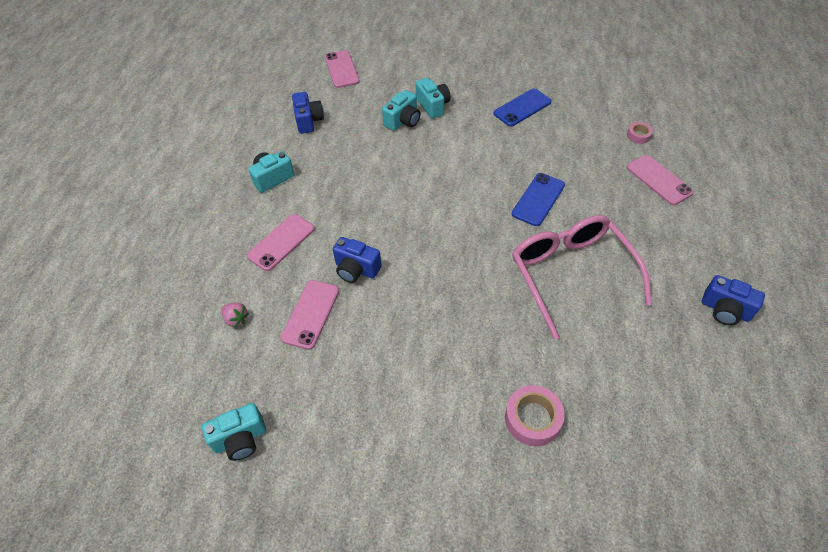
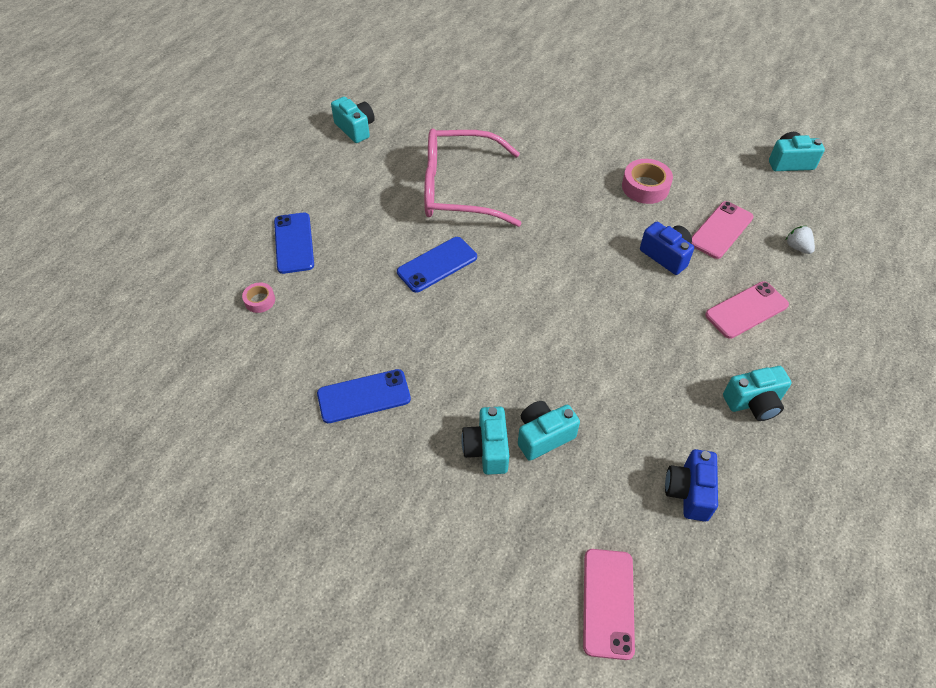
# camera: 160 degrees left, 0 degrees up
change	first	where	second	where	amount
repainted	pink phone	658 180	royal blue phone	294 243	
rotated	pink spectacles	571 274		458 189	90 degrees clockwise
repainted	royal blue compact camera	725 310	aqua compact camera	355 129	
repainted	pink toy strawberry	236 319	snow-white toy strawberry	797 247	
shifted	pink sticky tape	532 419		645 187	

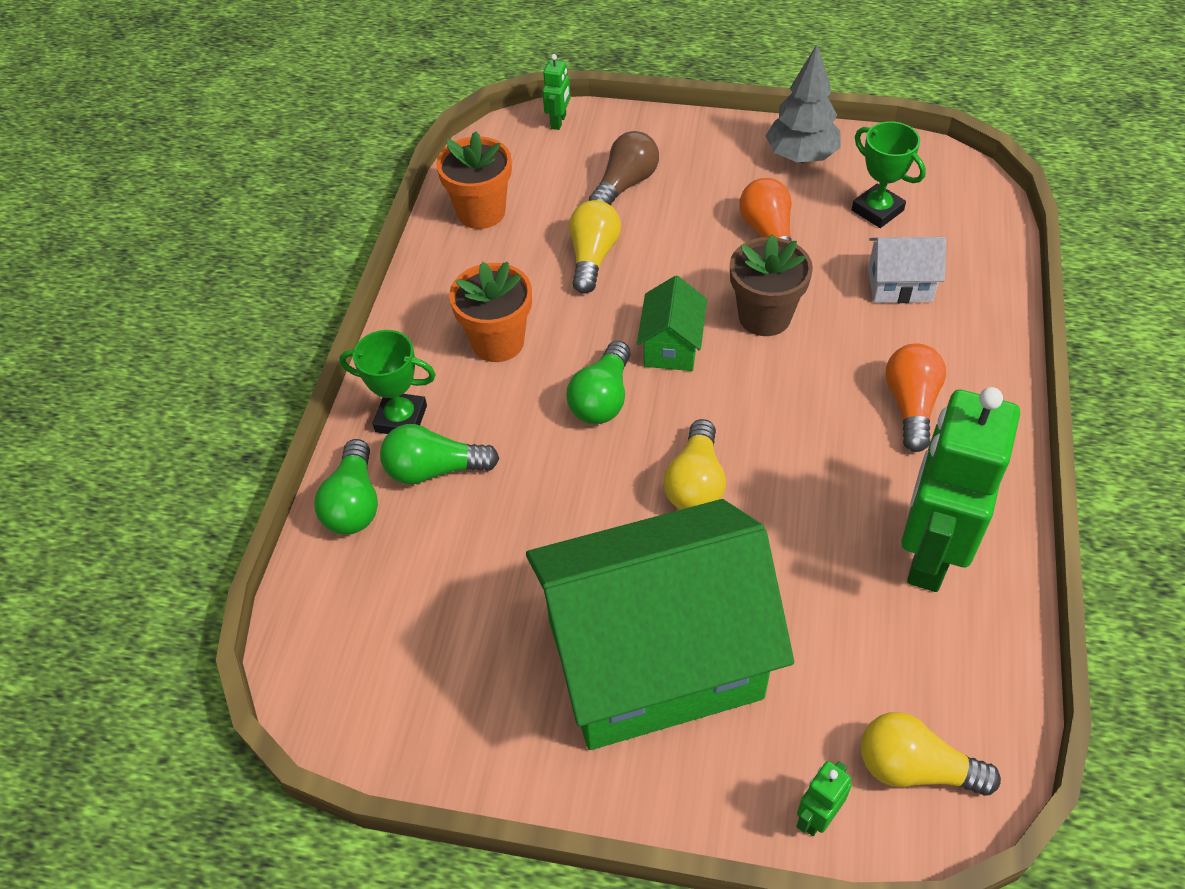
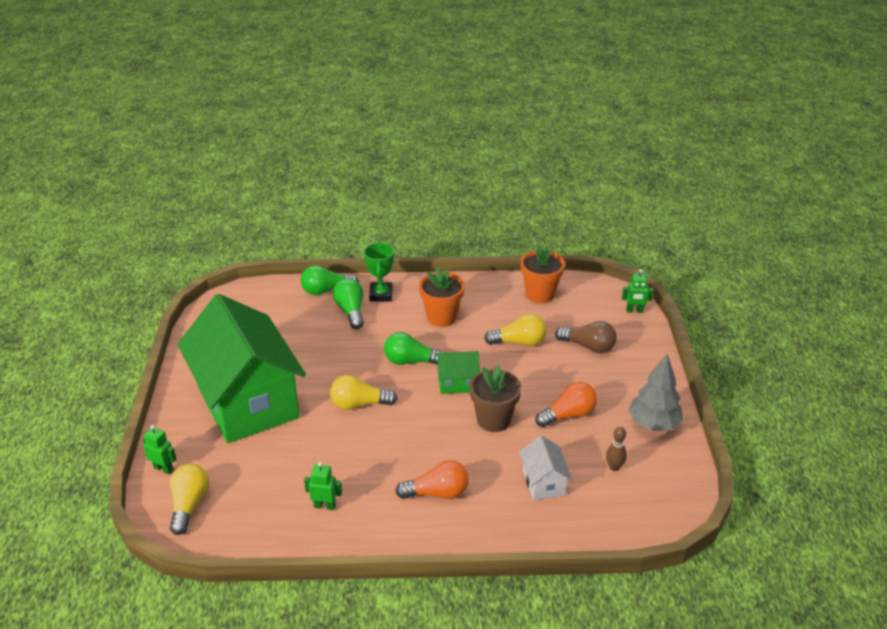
# camera: 75 degrees right, 15 degrees down
change	first	where	second	where	amount
swapped	green award cup	877 210	dark brown skittle	614 467	
scaled	green robot figure	929 554		325 506	x0.41

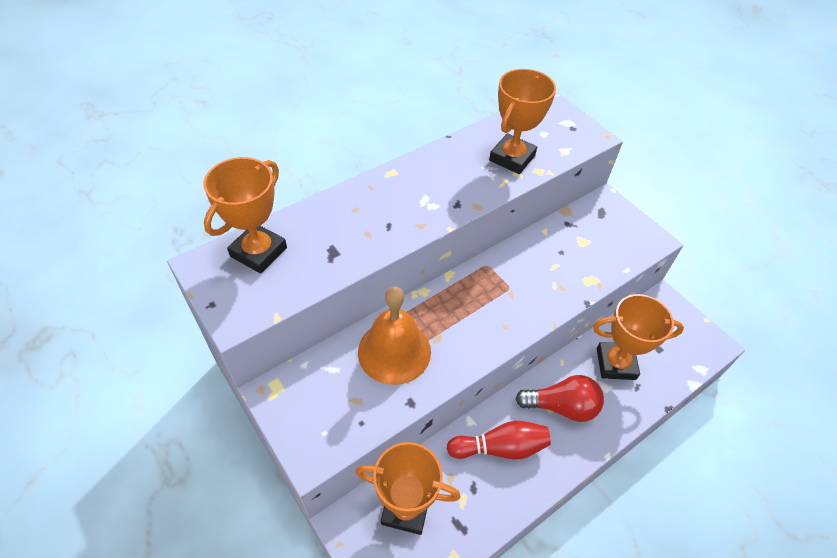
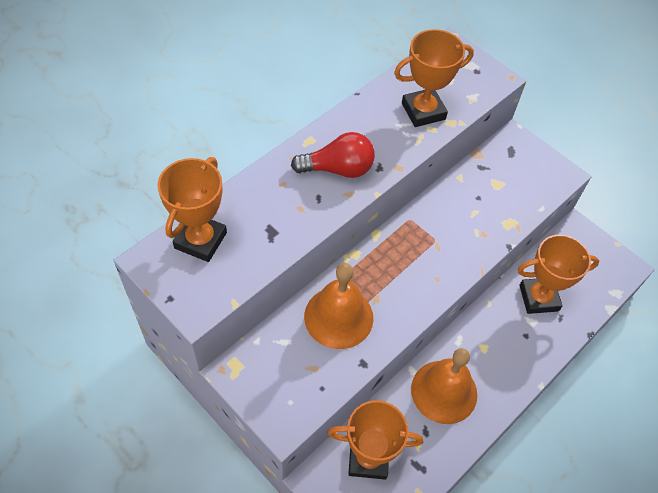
# camera: 10 degrees left, 5 degrees up
change	first	where	second	where	amount
rotated	orange award cup	512 158		423 111	45 degrees clockwise
shifted	red lightbulb	561 406		338 169	
swapped	red skittle	500 447	orange hand bell	444 391	

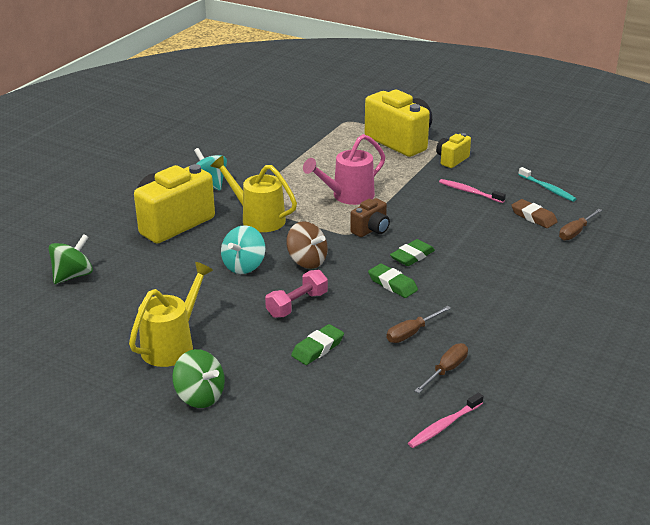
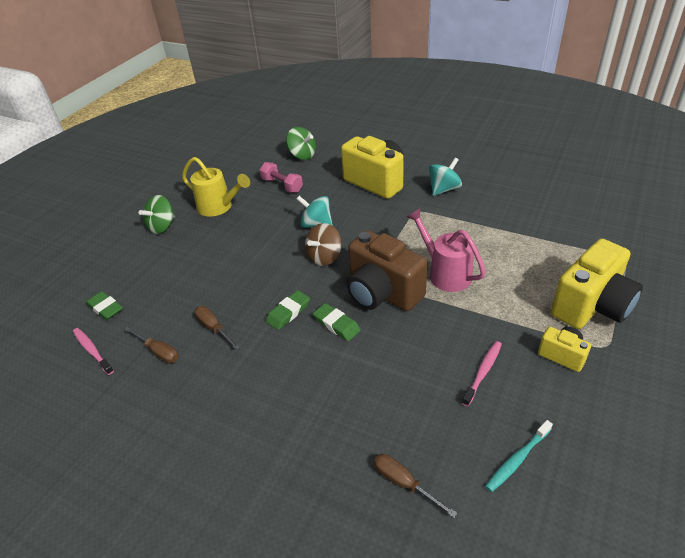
# camera: 90 degrees right, 10 degrees up
change	first	where	second	where	amount
gone	bright yellow watering pot	257 218			
scaled	dark brown compact camera	371 230		382 293	x2.01
gone	dark brown eraser	533 217			
shifted	pink hand weight	297 305		282 185	
shifted	green eraser	318 348		105 308	

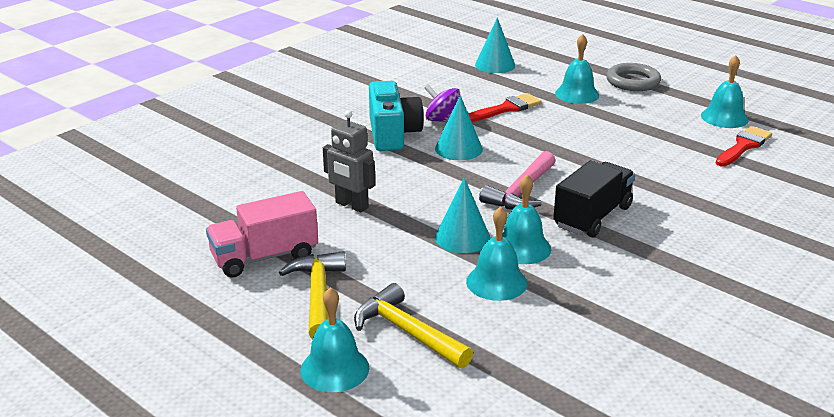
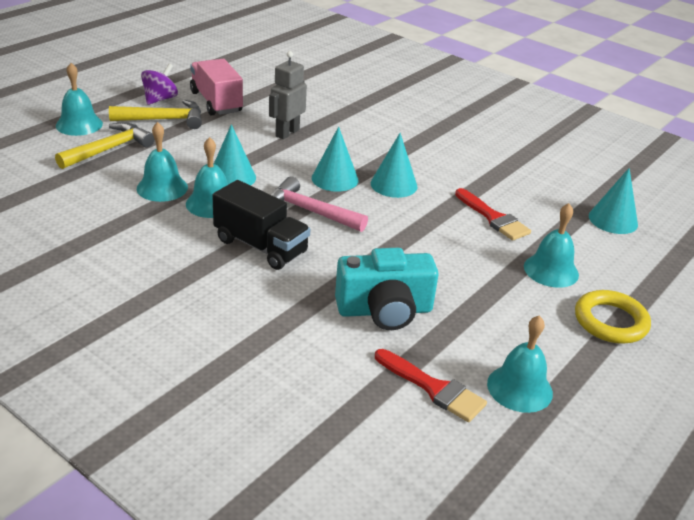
# camera: 85 degrees right, 5 degrees up
change	first	where	second	where	amount
repainted	gray hoop	633 81	bright yellow hoop	610 321	
shifted	aqua compact camera	393 134		384 310	
shifted	violet toy top	443 120		160 99	
new			aqua cone	335 179	

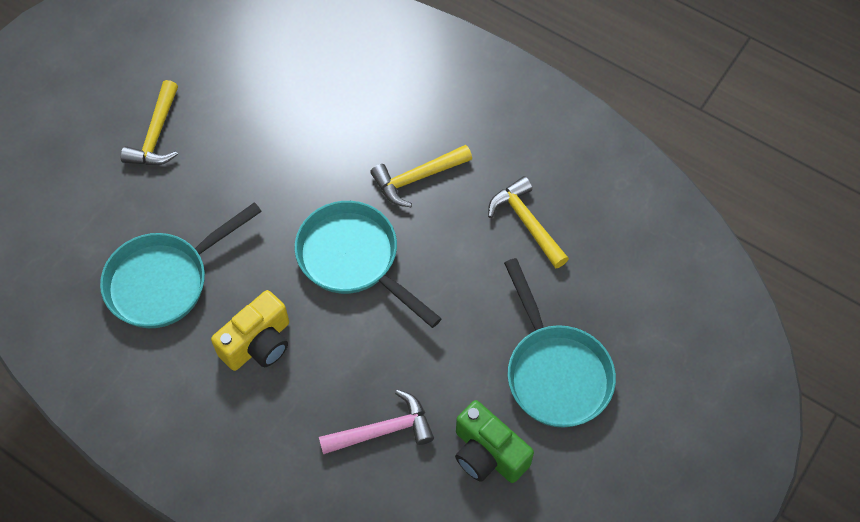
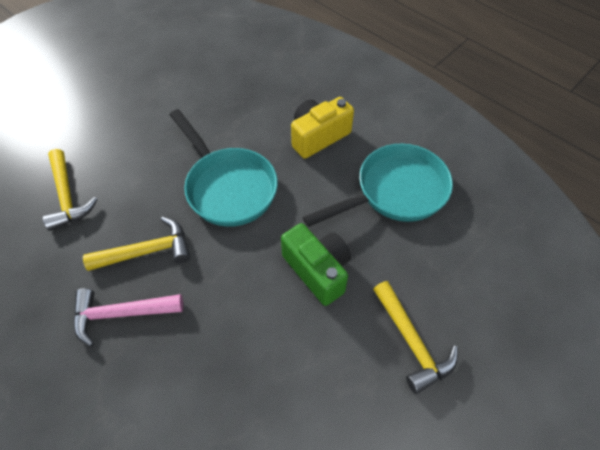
# camera: 170 degrees left, 5 degrees down
change	first	where	second	where	amount
rotated	bright yellow carpenter's hammer	156 135		412 342	135 degrees clockwise
gone	aqua skillet	555 372			
shifted	pink carpenter's hammer	383 430		121 314	
shifted	green compact camera	488 453		318 270	

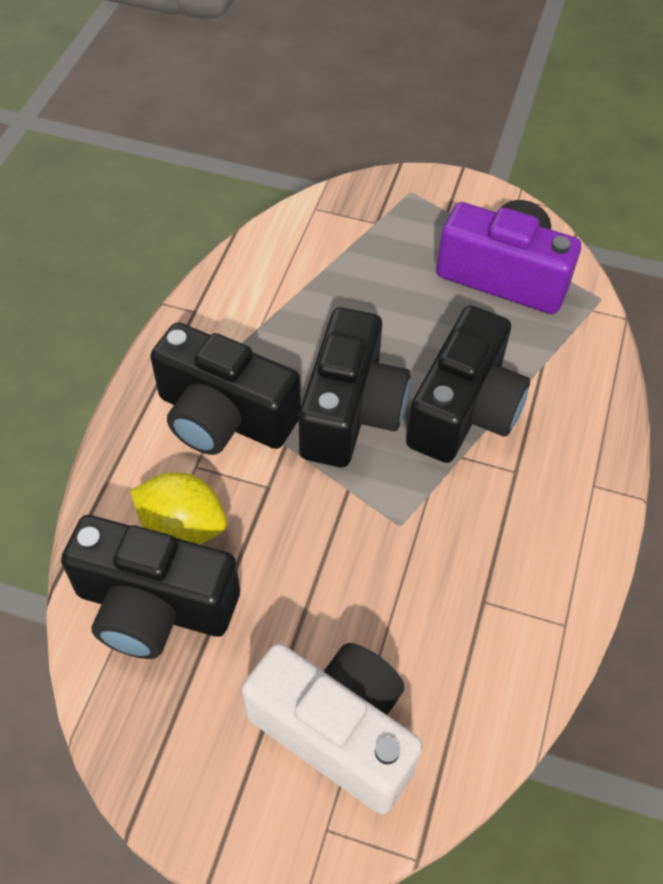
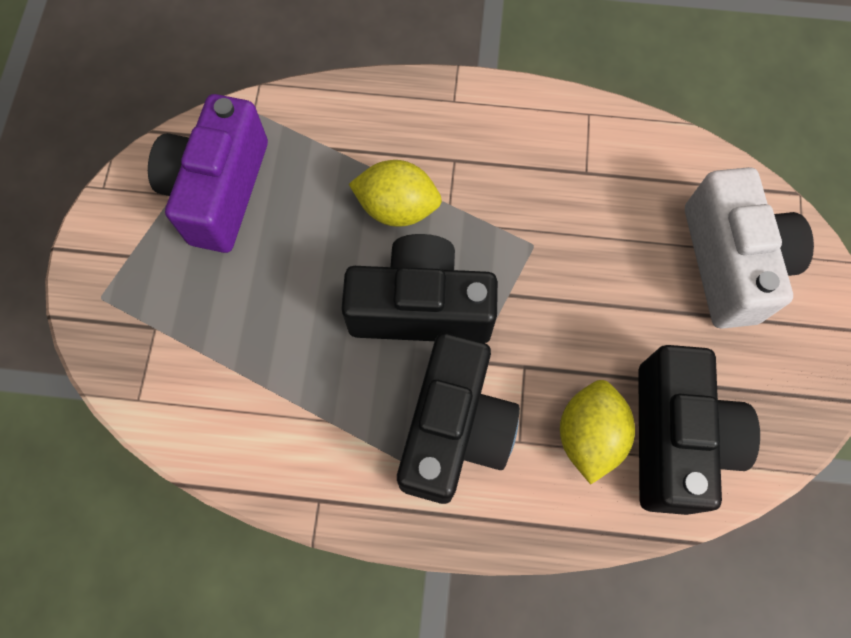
# camera: 100 degrees left, 15 degrees up
change	first	where	second	where	amount
swapped	black compact camera	464 410	bright yellow toy lemon	397 208	
rotated	snow-white compact camera	337 731		730 263	150 degrees clockwise

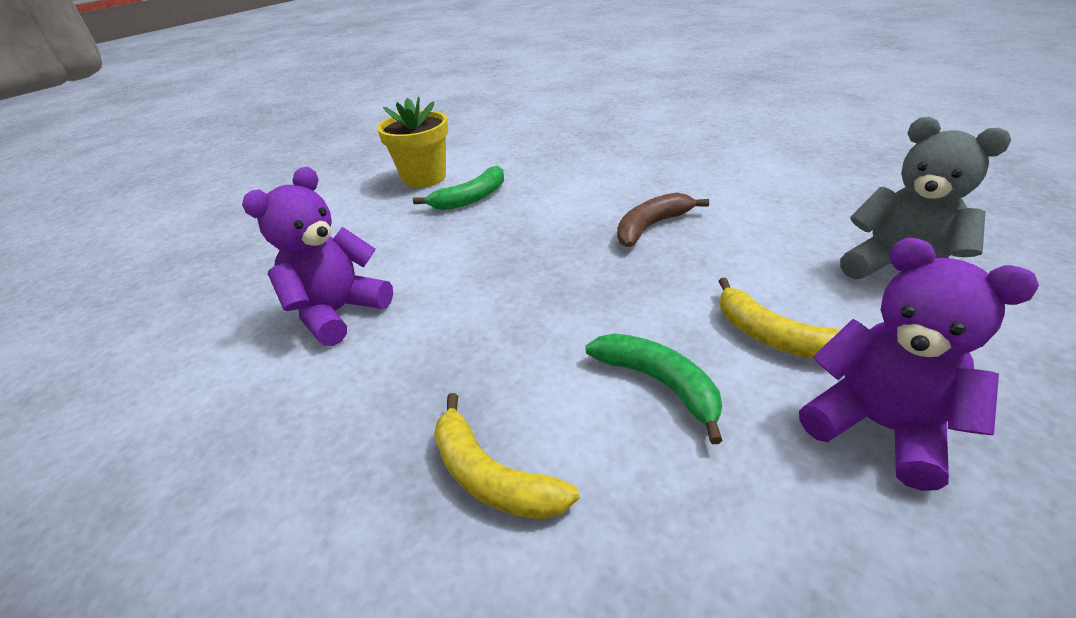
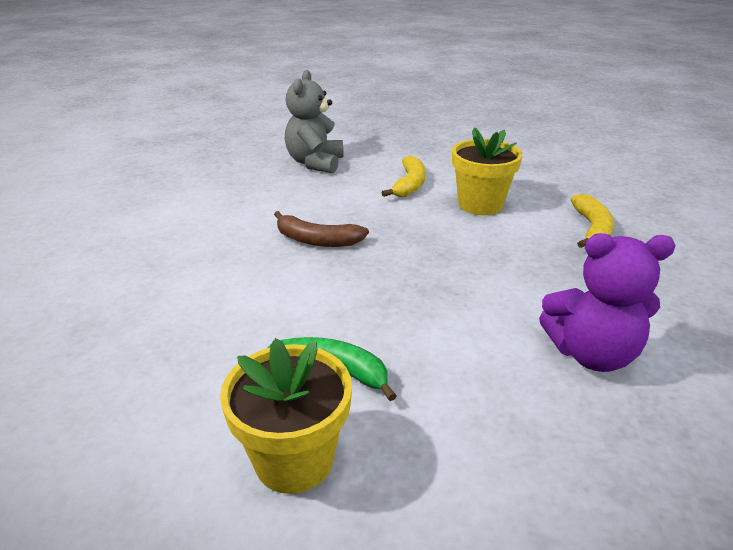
# camera: 125 degrees left, 5 degrees down
change	first	where	second	where	amount
gone	violet teddy bear	878 426			
swapped	green toy banana	659 383	bright yellow flower pot	480 205	

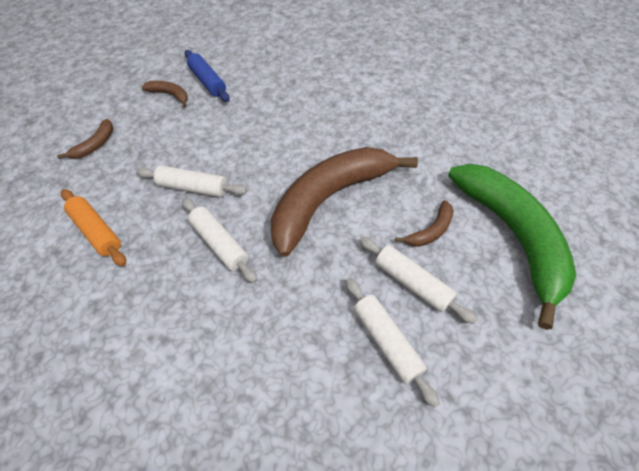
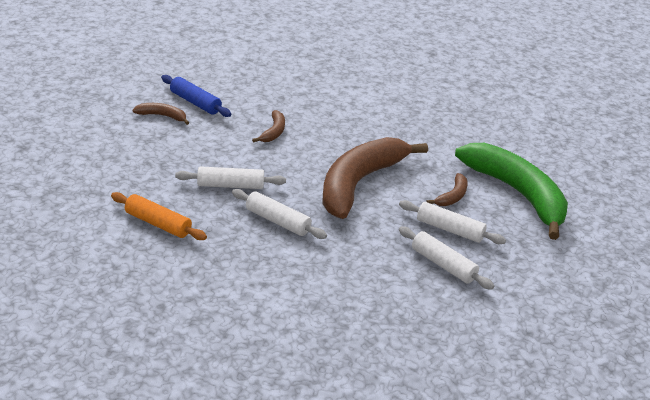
# camera: 20 degrees left, 20 degrees down
change	first	where	second	where	amount
shifted	dark brown toy banana	95 145		273 132	

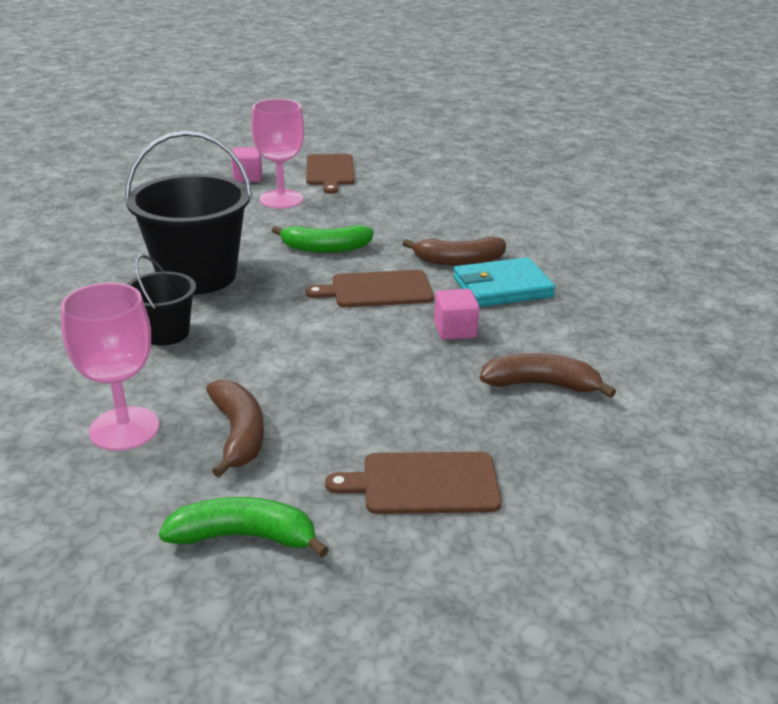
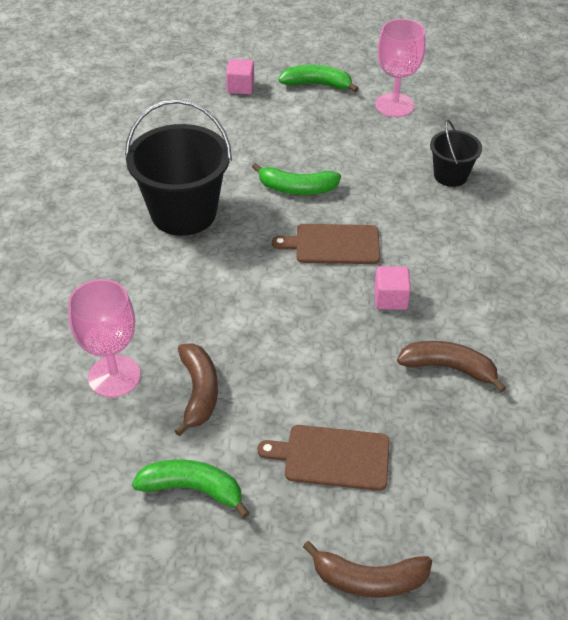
# camera: 10 degrees right, 15 degrees up
change	first	where	second	where	amount
shifted	pink chalice	281 199		394 105	
swapped	dark brown cutting board	330 171	green toy banana	317 84	
shifted	dark brown toy banana	458 261		369 579	
shifted	black sand bucket	165 333		450 175	
gone	aqua wallet	502 287			

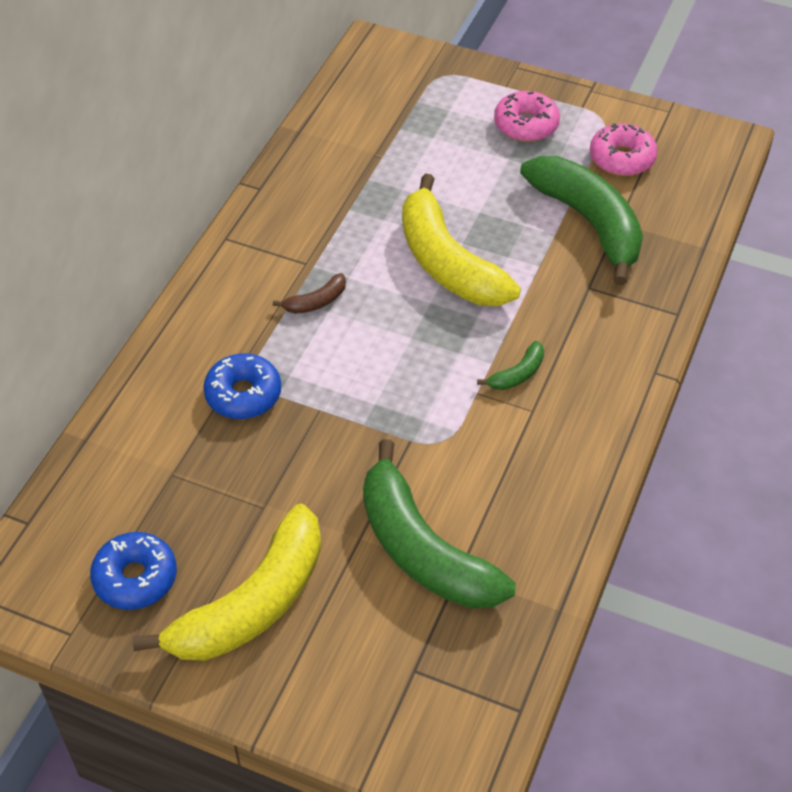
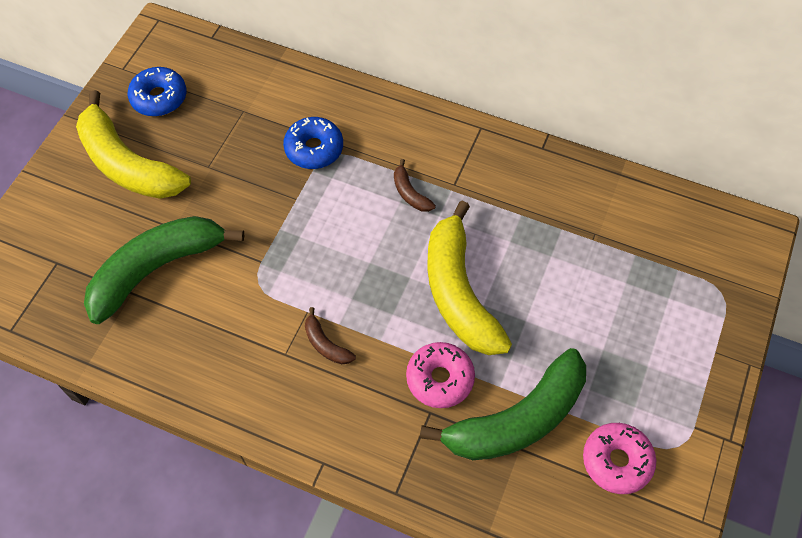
# camera: 90 degrees right, 10 degrees up
change	first	where	second	where	amount
shifted	pink donut	526 125		440 379	
rotated	bright yellow toy banana	447 262		459 292	75 degrees counterclockwise
repainted	green toy banana	517 374	dark brown toy banana	326 344	

